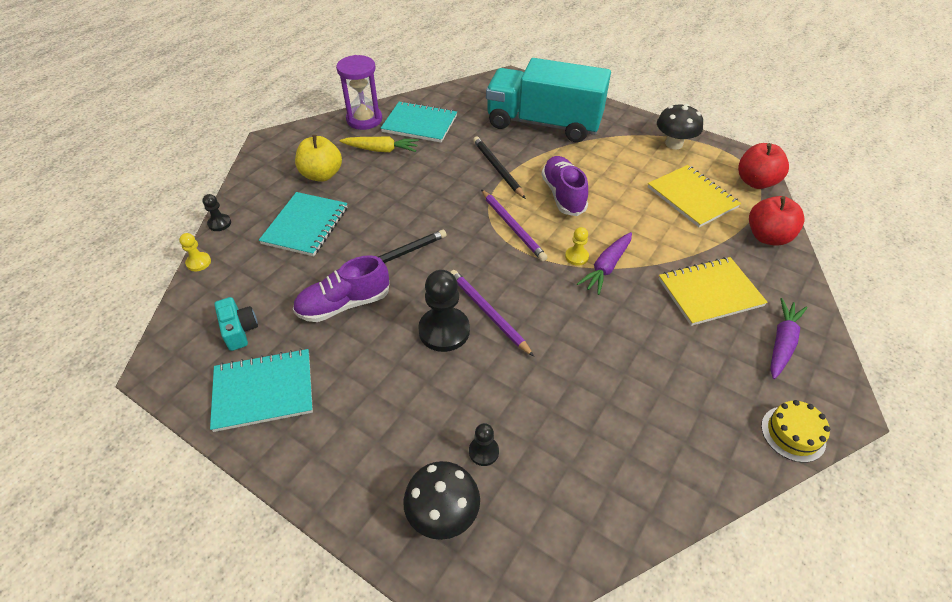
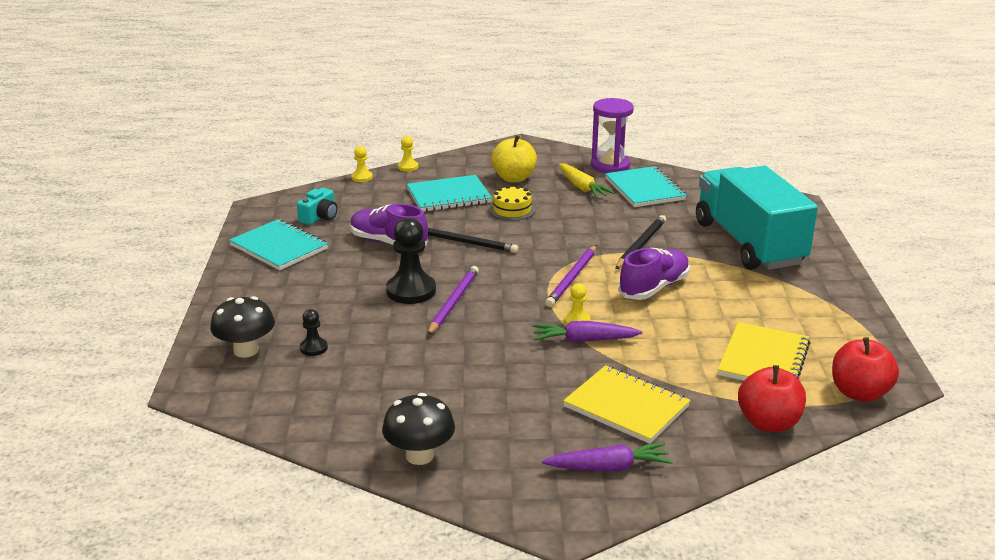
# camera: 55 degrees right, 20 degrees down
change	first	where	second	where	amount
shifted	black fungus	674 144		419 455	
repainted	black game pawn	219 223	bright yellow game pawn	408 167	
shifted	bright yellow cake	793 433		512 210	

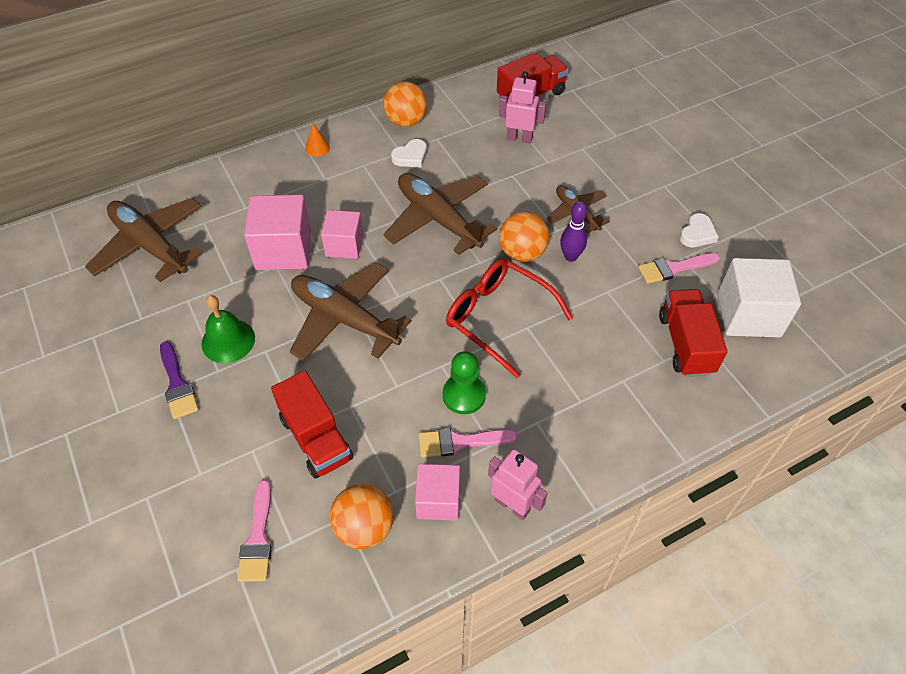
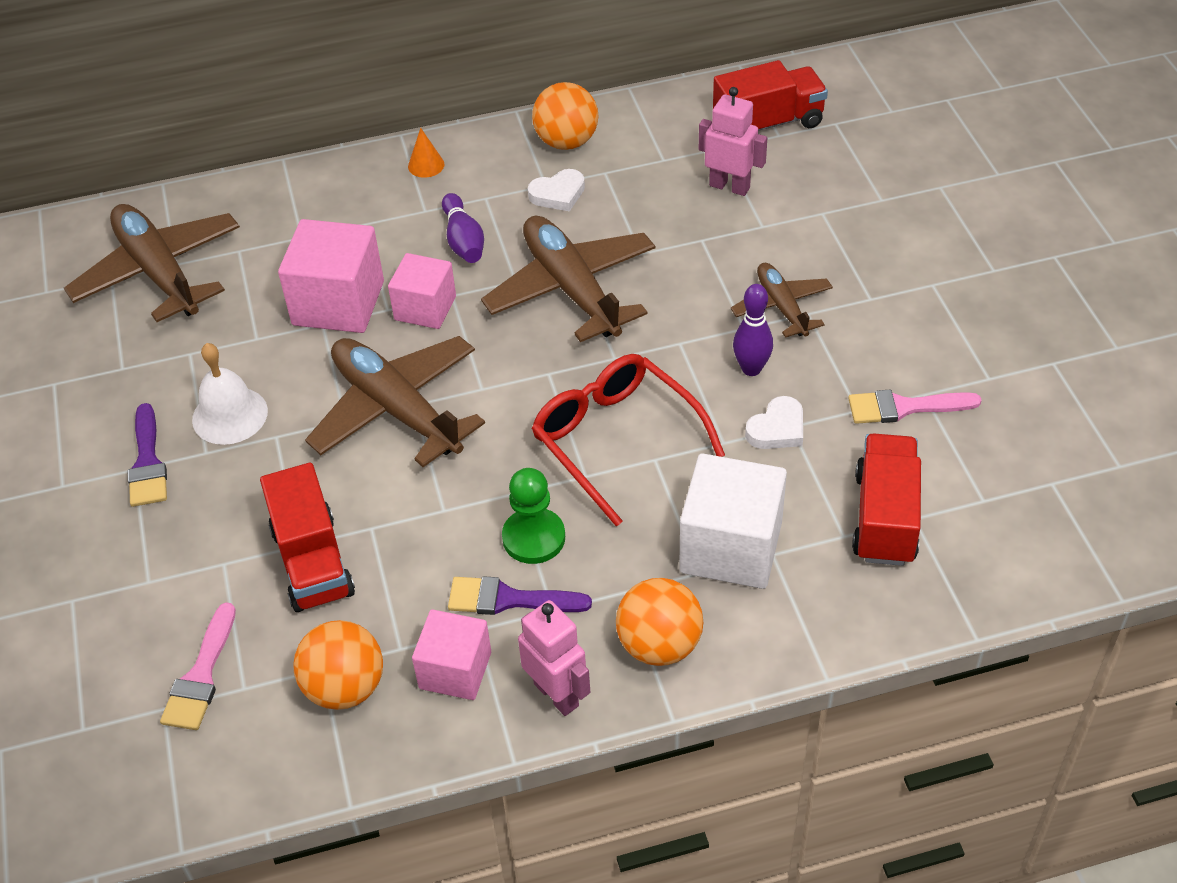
# camera: 15 degrees right, 5 degrees down
change	first	where	second	where	amount
shifted	orange sphere	522 253		659 645	
shifted	snow-white heart	697 234		777 429	
shifted	snow-white cube	748 315		731 547	
repainted	green hand bell	228 341	snow-white hand bell	230 415	
repainted	pink paintbrush	460 442	violet paintbrush	509 599	
new			violet skittle	463 240	

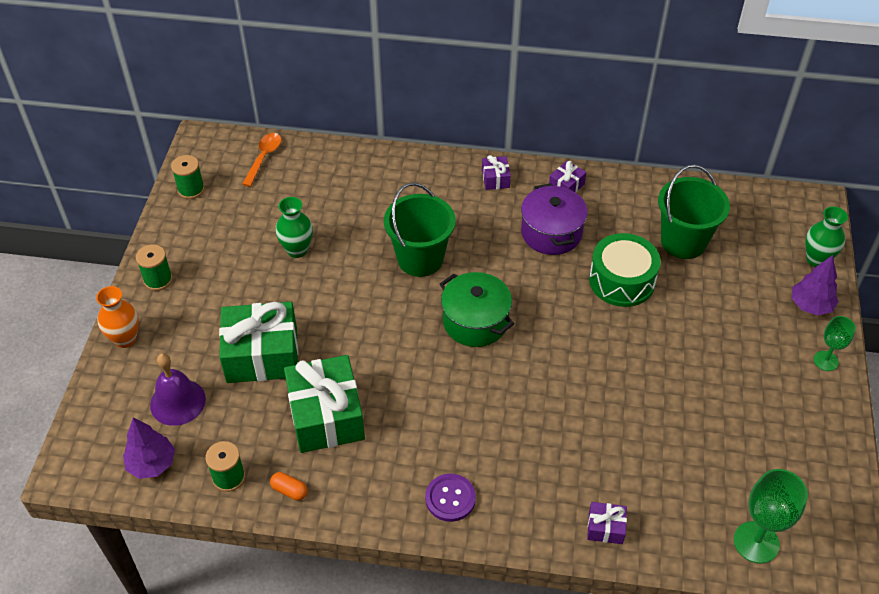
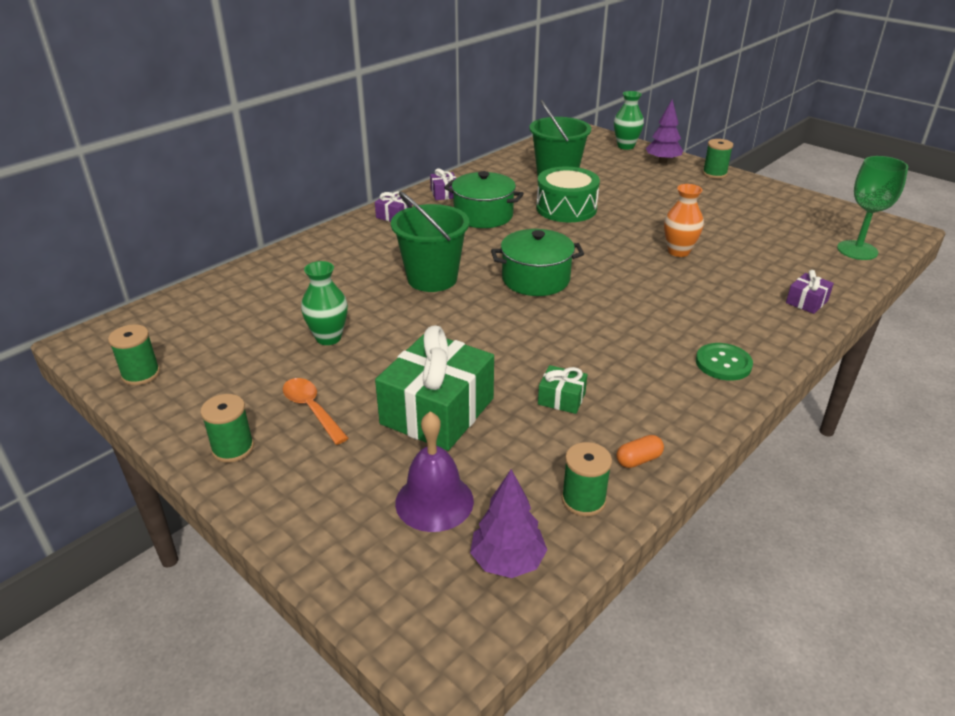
# camera: 55 degrees left, 15 degrees down
change	first	where	second	where	amount
shifted	orange spoon	264 158		312 409	
repainted	violet pot	551 233	green pot	483 215	
shifted	orange flower vase	125 339		678 251	
swapped	green chalice	825 361	green spool	714 174	
scaled	green present	326 416		561 399	x0.45
repainted	violet sewing button	450 498	green sewing button	723 363	

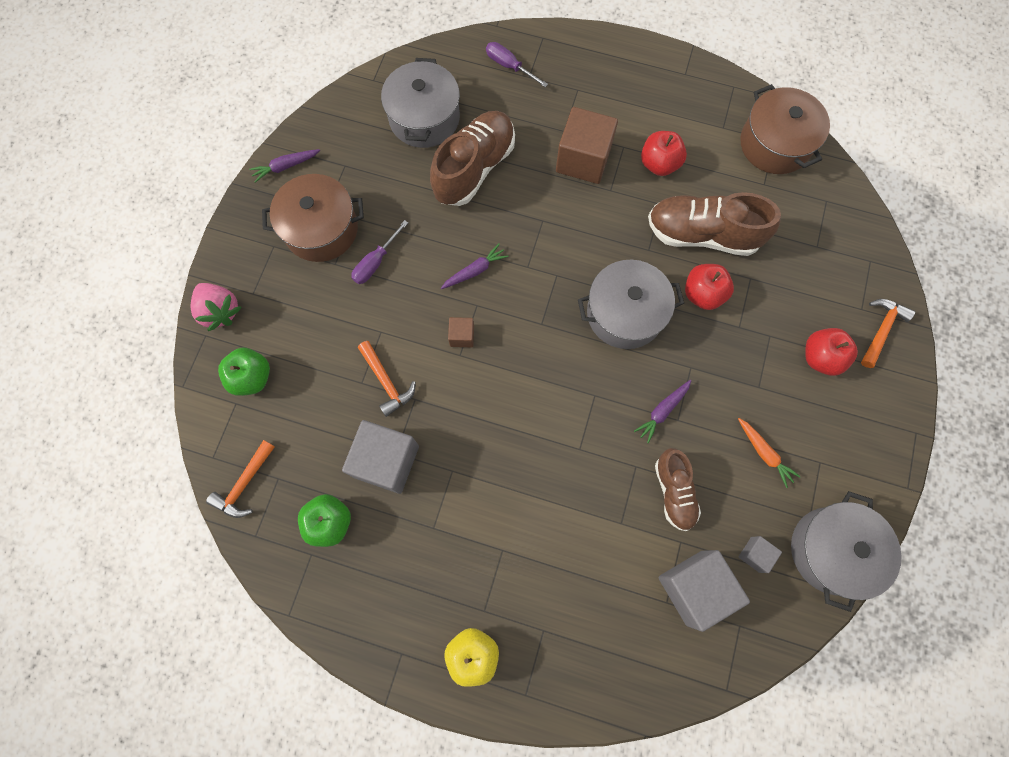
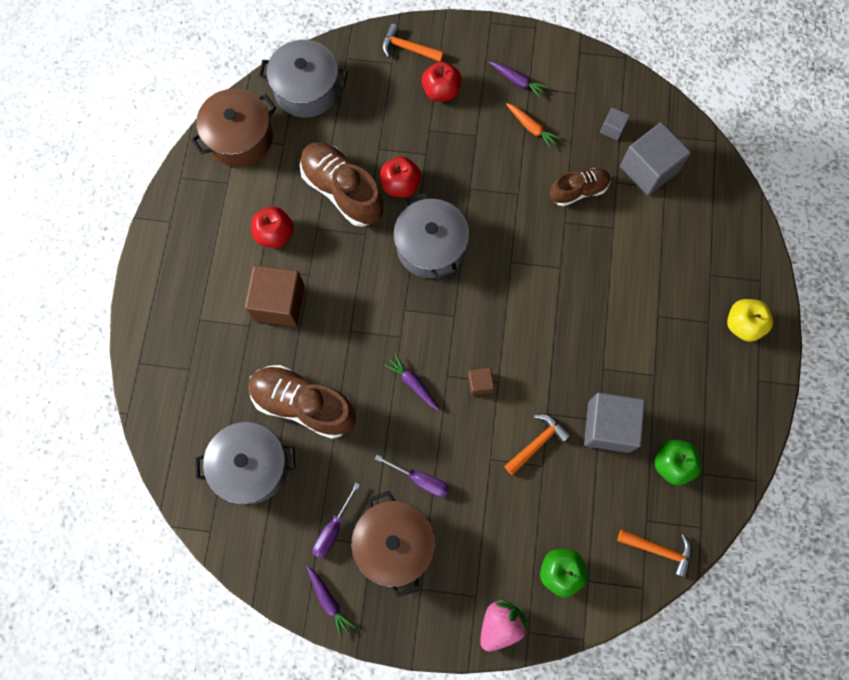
# camera: 100 degrees left, 0 degrees up
change	first	where	second	where	amount
shifted	violet flat screwdriver	509 66		333 529	
rotated	dark brown lace-up shoe	702 234		342 191	135 degrees clockwise
shifted	violet toy carrot	662 411		517 81	
rotated	orange toy carrot	764 453		531 128	90 degrees clockwise
shifted	gray pot	831 550		306 89	

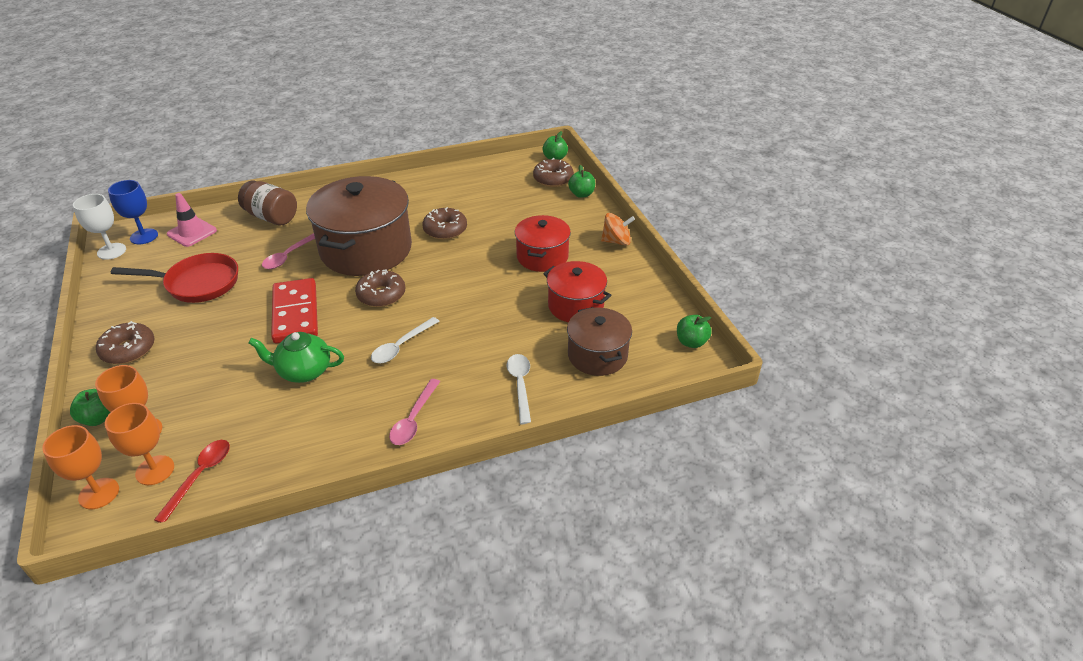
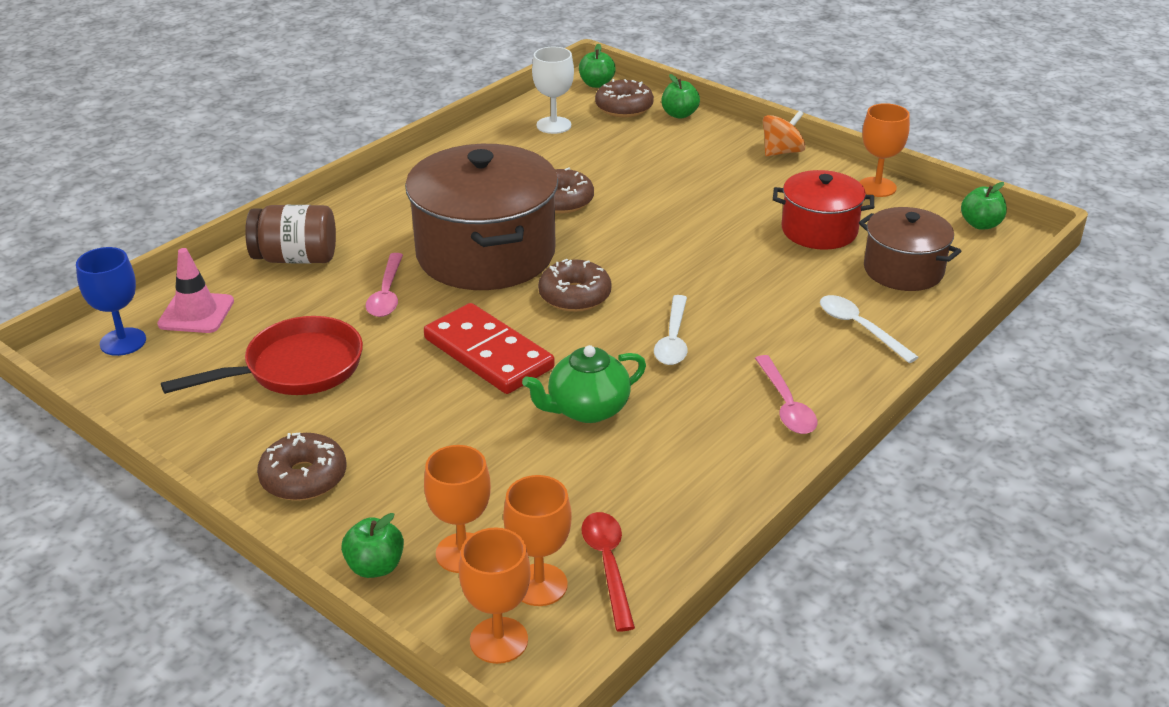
# camera: 30 degrees left, 5 degrees down
change	first	where	second	where	amount
shifted	snow-white chalice	111 251		554 125	
gone	red pot	542 257			
new			orange chalice	877 187	

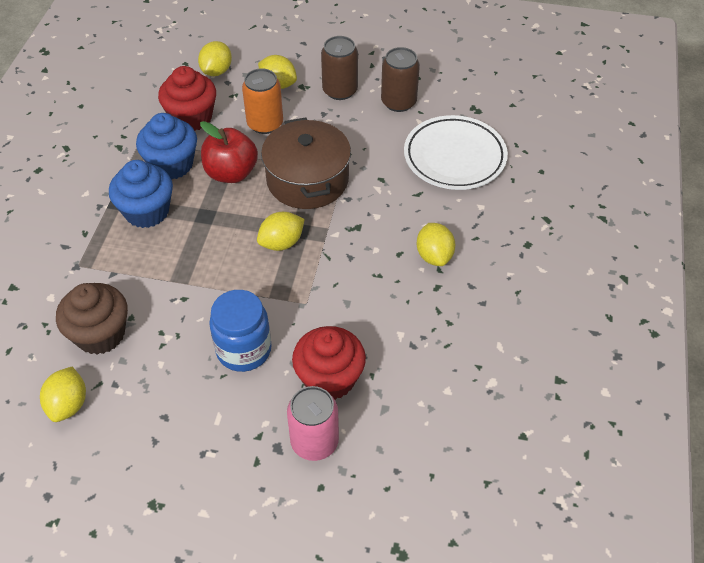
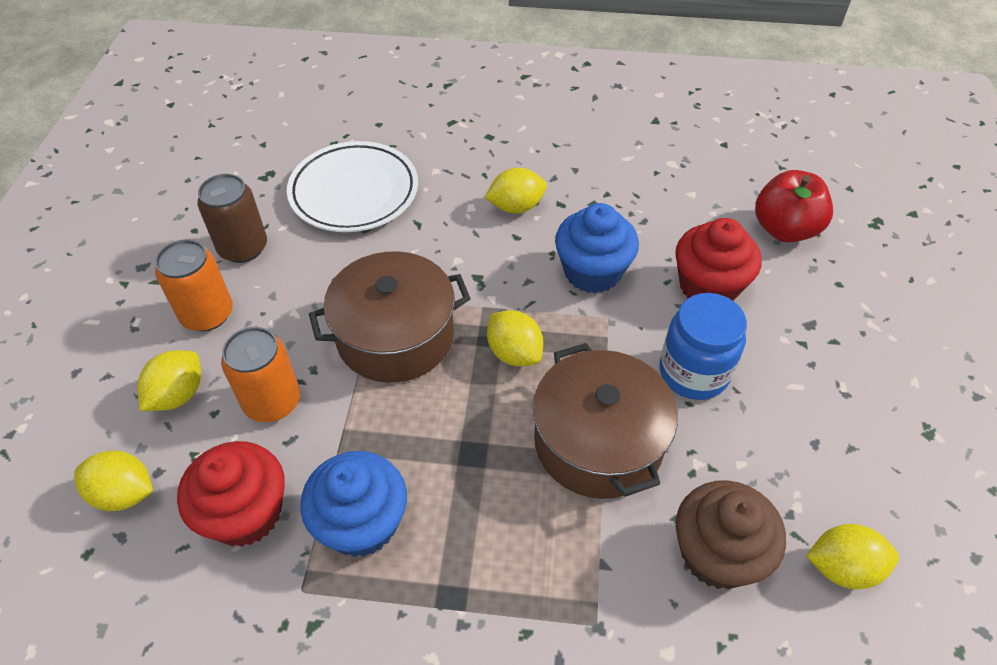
# camera: 95 degrees left, 0 degrees up
change	first	where	second	where	amount
repainted	dark brown can	340 90	orange can	207 314	
shifted	red toy apple	231 173		784 229	
shifted	royal blue fairy cake	147 211		592 272	
gone	pink can	314 442			
new			dark brown pot	598 442	

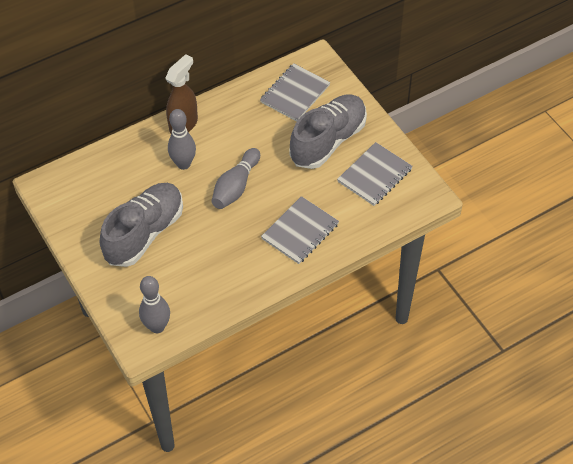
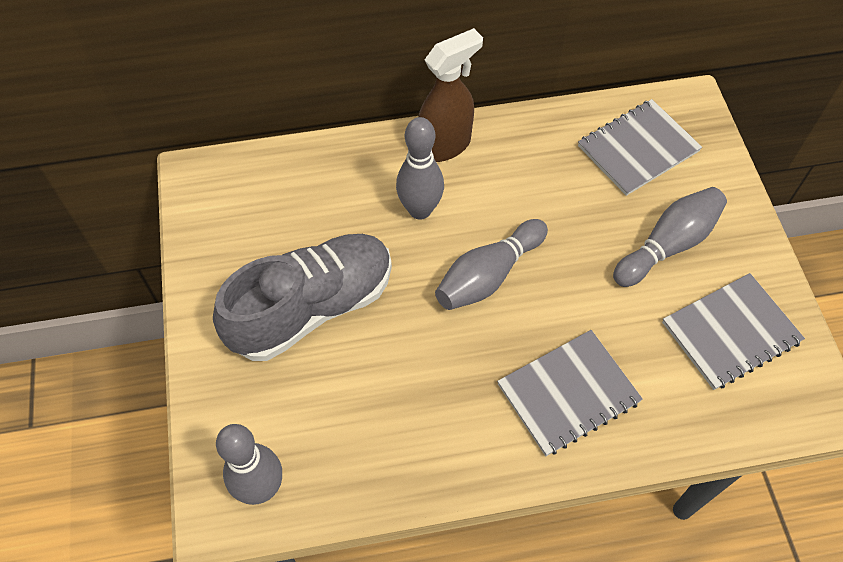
# camera: 20 degrees right, 5 degrees up
change	first	where	second	where	amount
swapped	gray lace-up shoe	328 141	gray skittle	668 245	

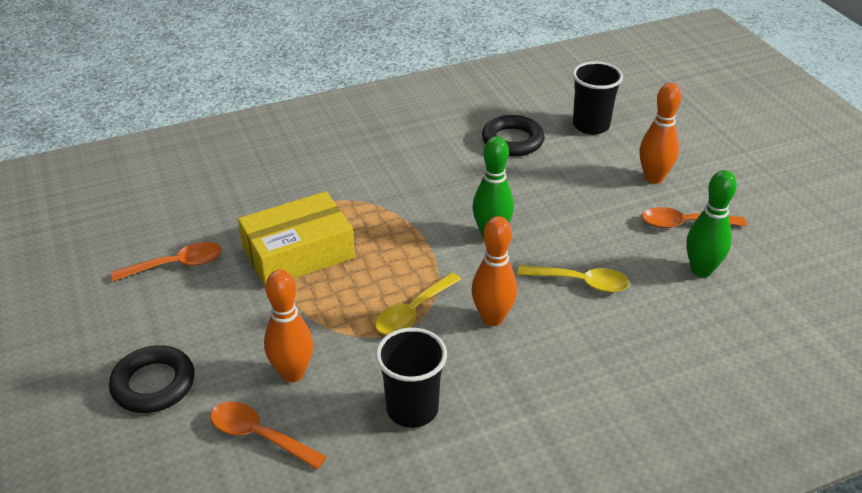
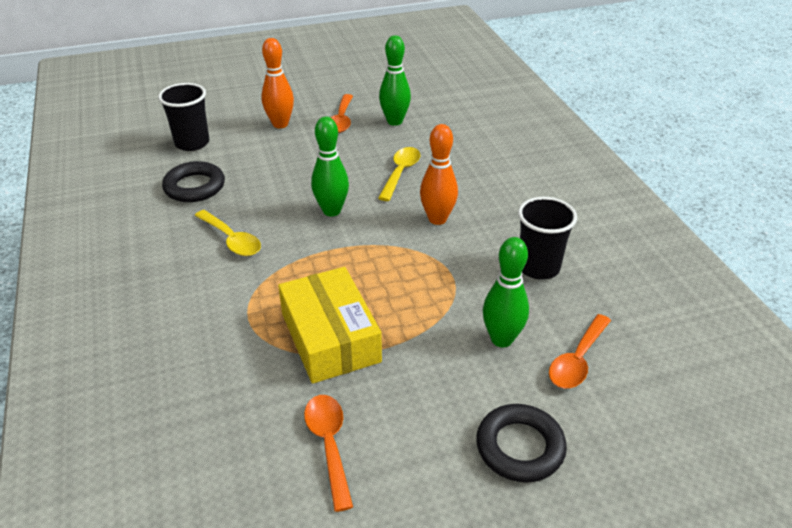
# camera: 85 degrees left, 0 degrees up
change	first	where	second	where	amount
repainted	orange skittle	292 373	green skittle	501 339	
shifted	bright yellow spoon	413 312		232 240	

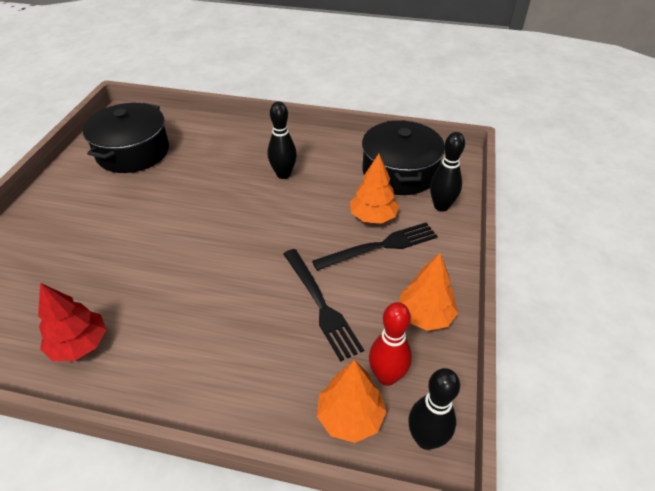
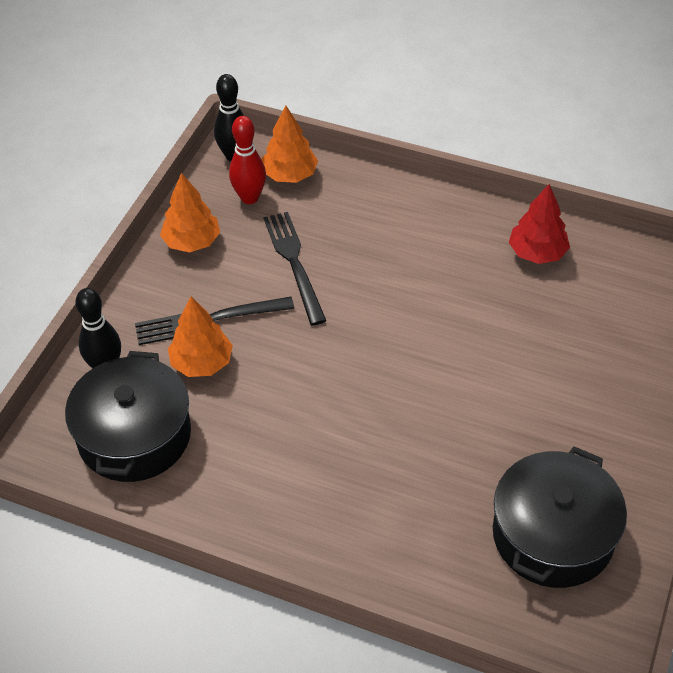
# camera: 170 degrees left, 5 degrees up
change	first	where	second	where	amount
gone	black skittle	283 174			

